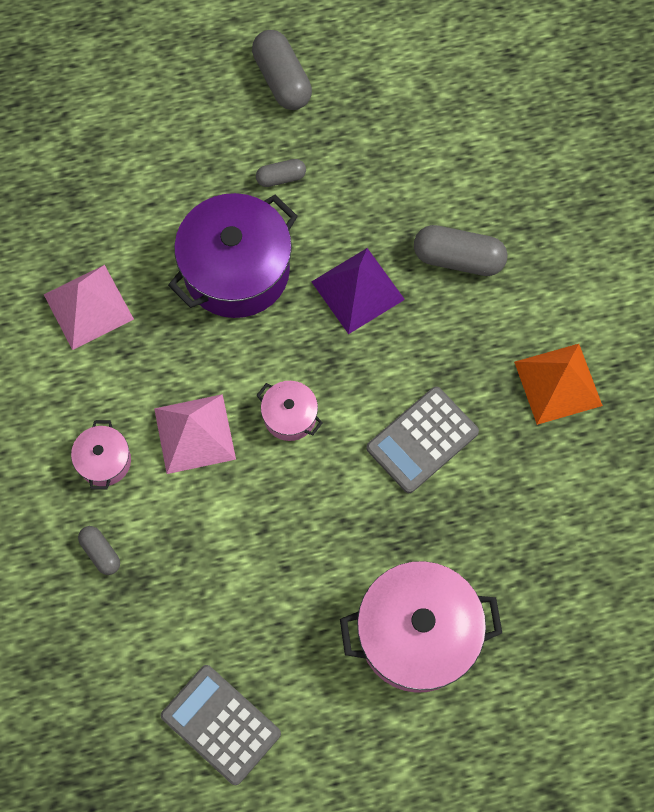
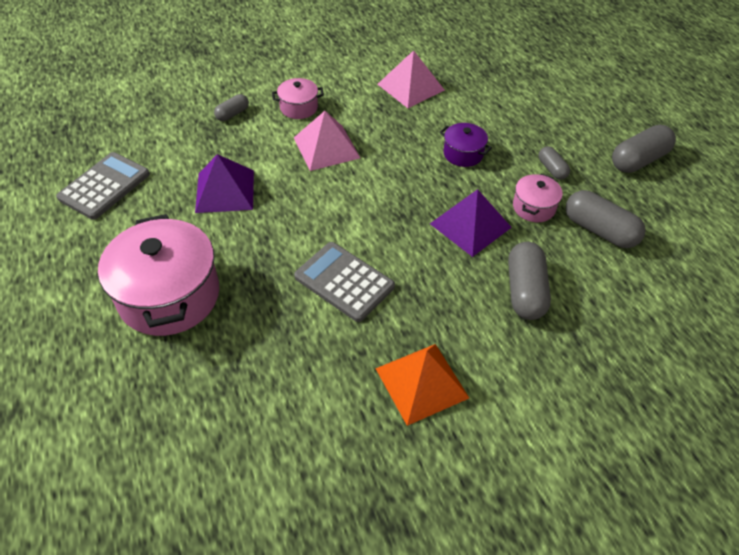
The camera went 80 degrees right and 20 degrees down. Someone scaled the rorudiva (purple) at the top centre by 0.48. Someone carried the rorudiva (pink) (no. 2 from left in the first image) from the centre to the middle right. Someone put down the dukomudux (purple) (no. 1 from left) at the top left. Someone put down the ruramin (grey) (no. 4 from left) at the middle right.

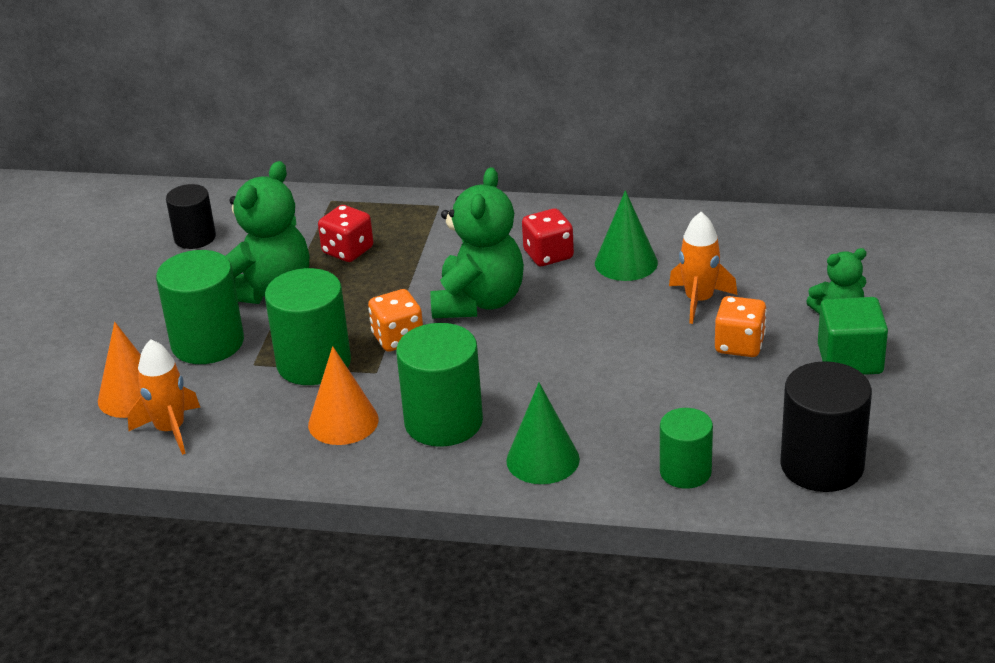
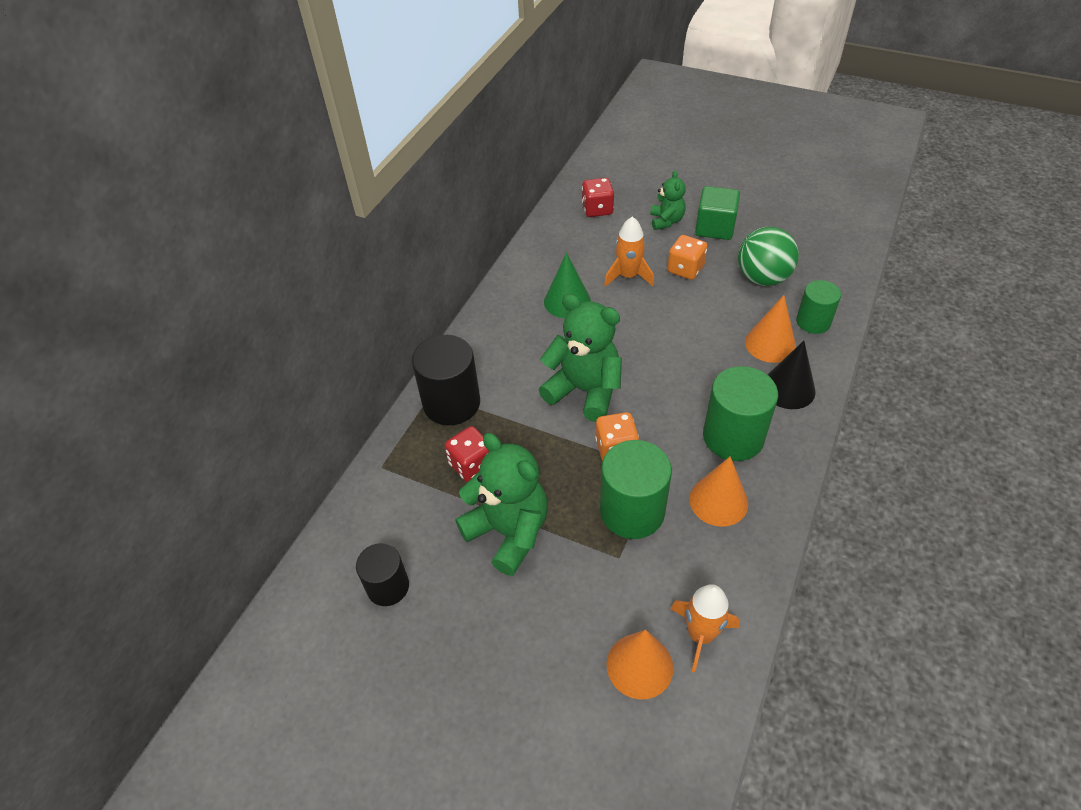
The camera went 75 degrees left and 15 degrees up. Someone carried the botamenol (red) (no. 2 from left) from the centre to the top centre. Someone took away the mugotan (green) (no. 1 from left) at the middle left. Someone carried the mugotan (black) (no. 2 from left) from the middle right to the centre. Someone repainted the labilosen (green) (no. 1 from left) at the centre, which became the labilosen (black) at the middle right. Someone put down the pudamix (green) at the top right. Someone put down the labilosen (orange) (no. 3 from left) at the middle right.

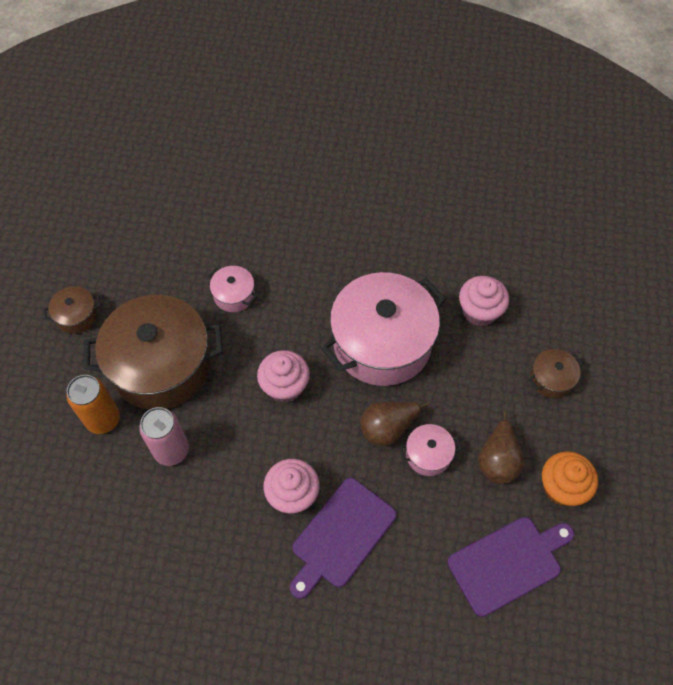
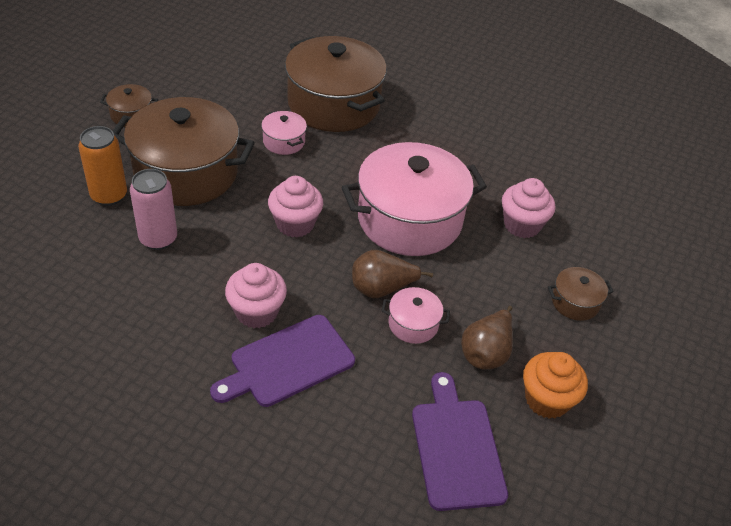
The camera went 15 degrees right and 15 degrees down. Someone rotated the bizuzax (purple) (no. 2 from left) at the bottom right by 90 degrees counterclockwise. Someone put down the rorudiva (brown) (no. 3 from left) at the top centre.

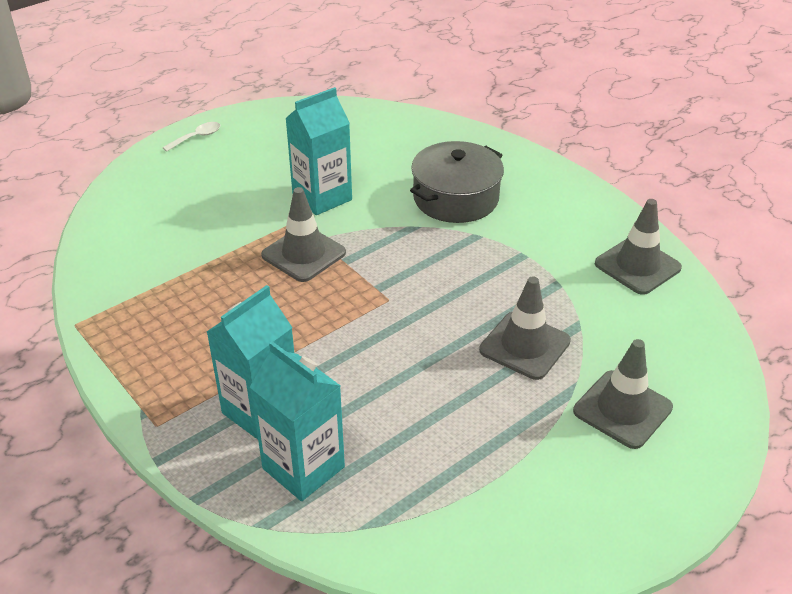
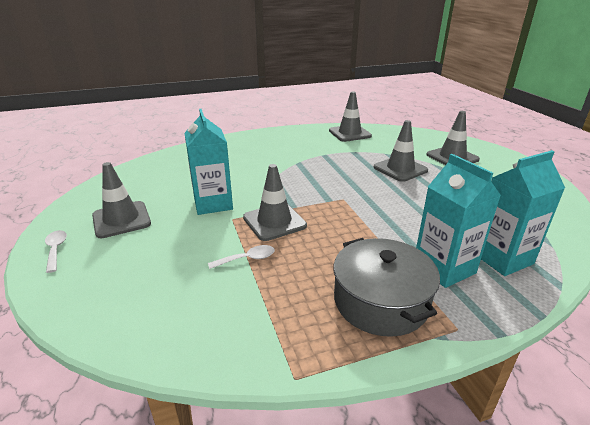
The camera went 70 degrees left and 10 degrees down. Someone carried the rorudiva (grey) from the top centre to the bottom centre. Someone put down the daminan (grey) (no. 1 from left) at the middle left. Someone put down the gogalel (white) (no. 2 from left) at the centre.

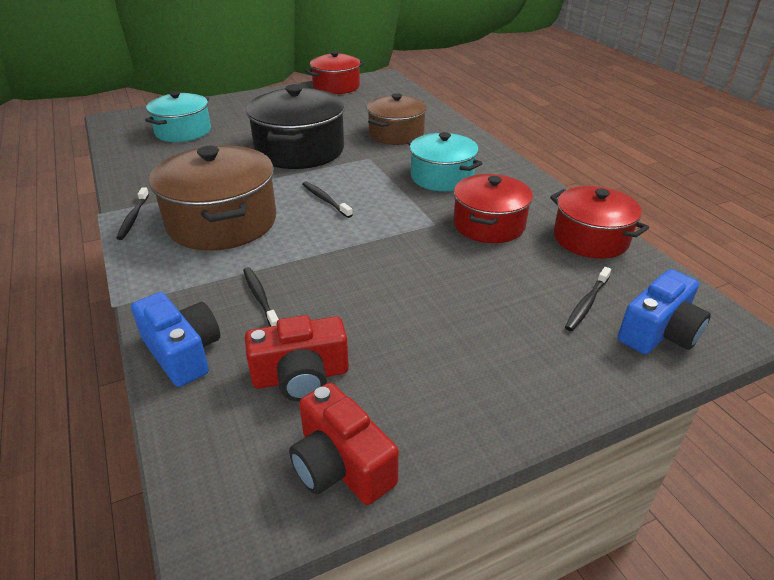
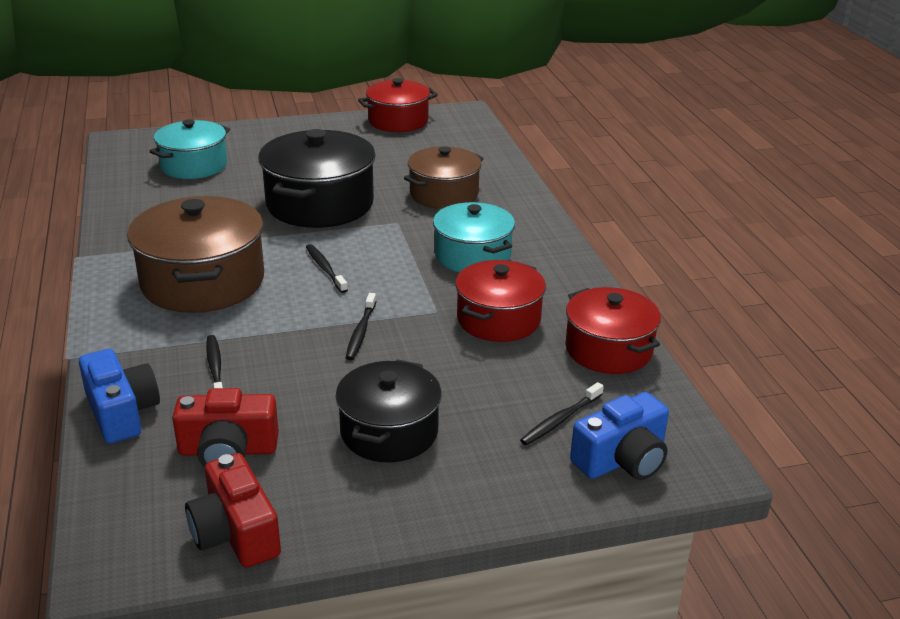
The camera went 10 degrees right and 5 degrees down. Someone carried the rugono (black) (no. 1 from left in the first image) from the middle left to the centre. Someone put down the rorudiva (black) (no. 2 from left) at the centre.

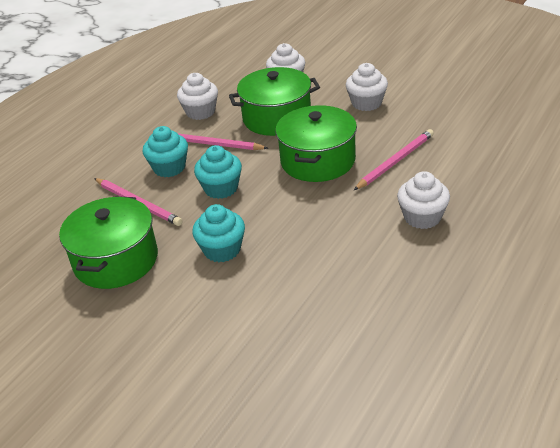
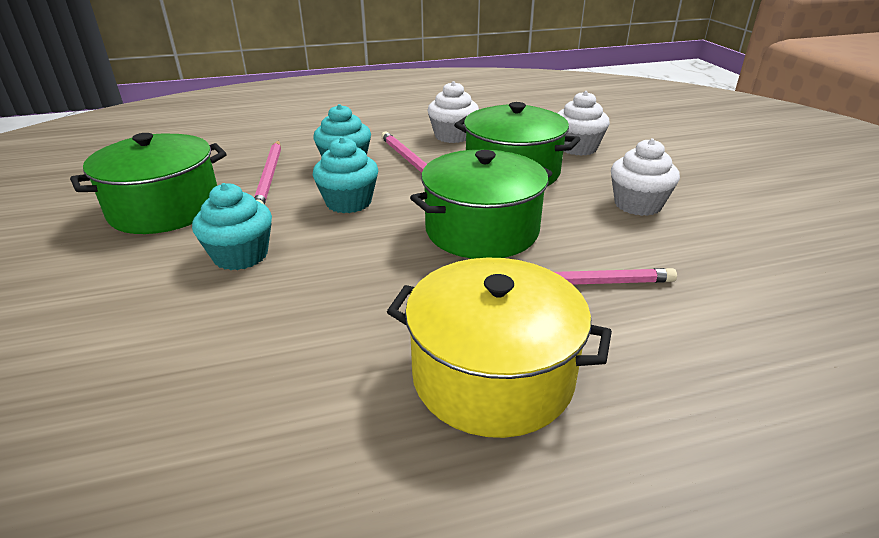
The camera went 40 degrees right and 5 degrees down. Someone swapped the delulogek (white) (no. 4 from left) at the middle right for the rorudiva (yellow) at the centre.

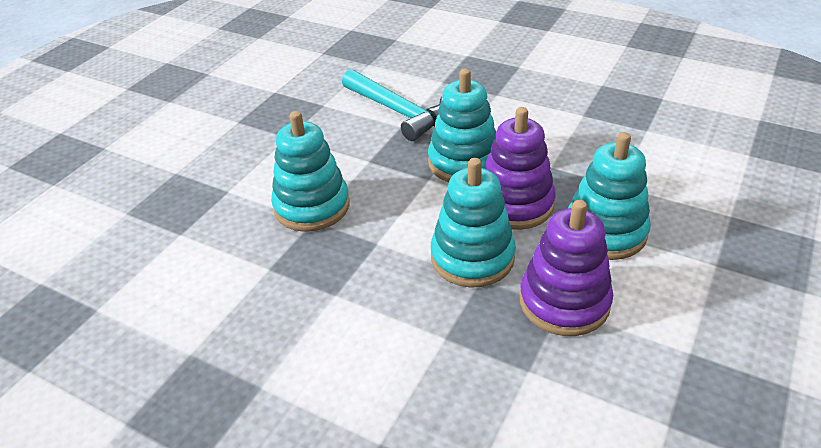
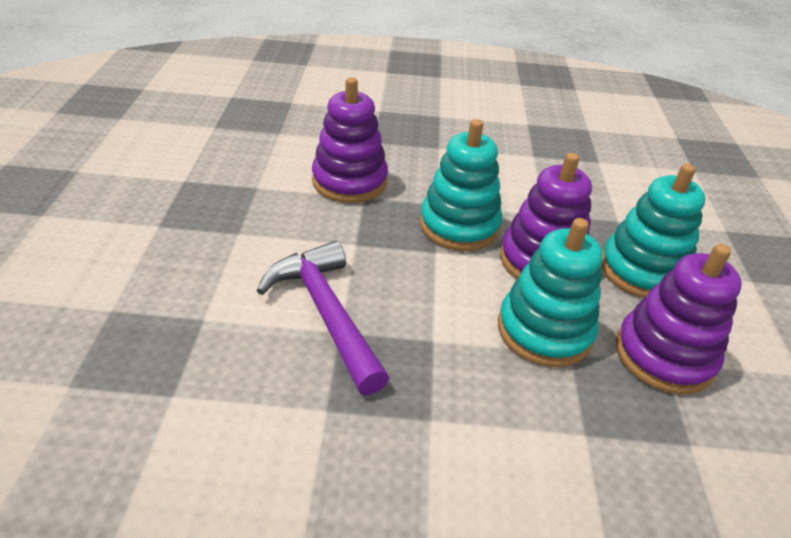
The camera went 30 degrees left and 0 degrees up. Someone swapped the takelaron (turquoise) at the top centre for the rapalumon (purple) (no. 1 from left) at the top centre. Someone swapped the rapalumon (turquoise) (no. 1 from left) at the centre for the takelaron (purple) at the centre.

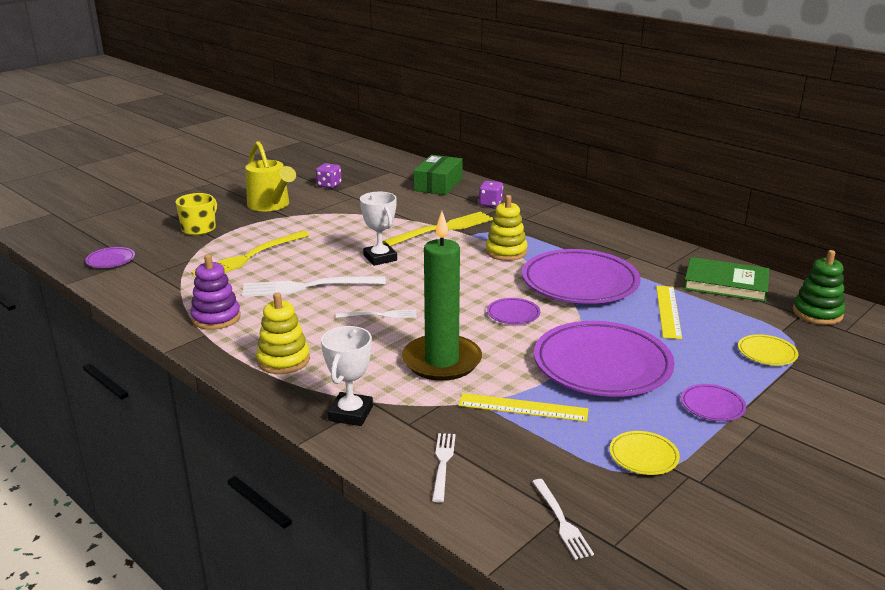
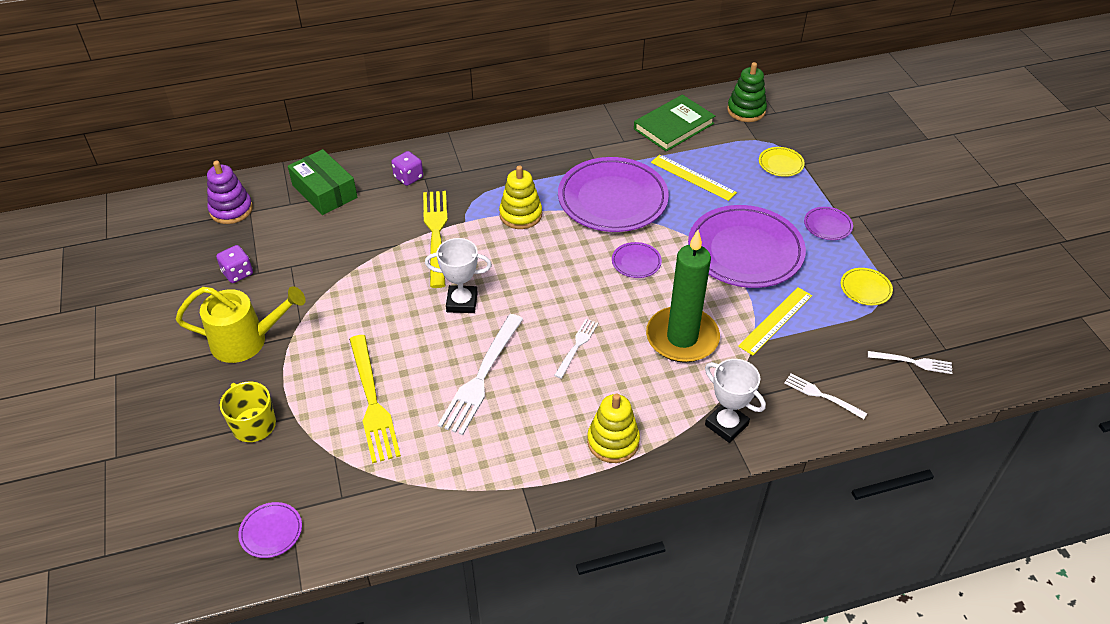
The camera went 60 degrees left and 20 degrees up. Someone carried the rapalumon (purple) from the middle left to the top left.

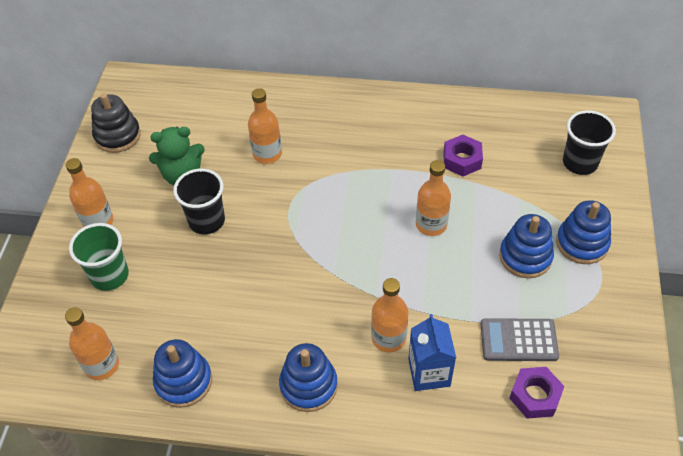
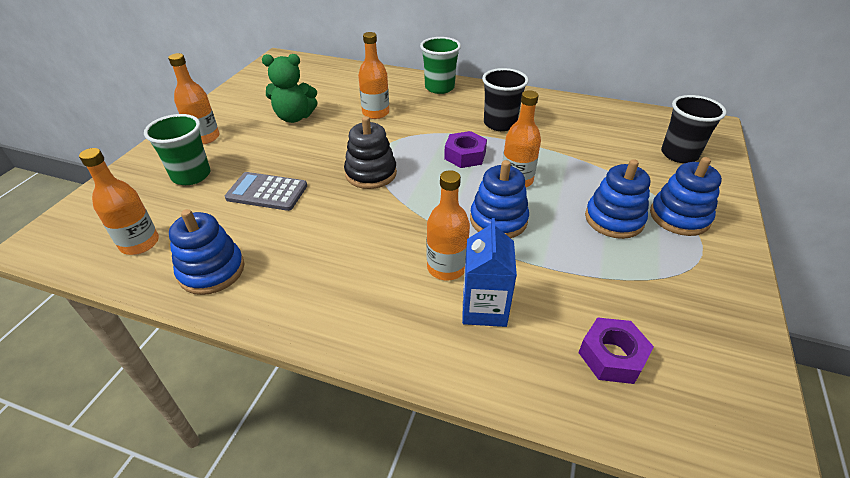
The camera went 10 degrees right and 10 degrees down. Someone carried the rapalumon (black) from the top left to the top centre. Someone carried the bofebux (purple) (no. 1 from left) from the middle right to the top centre. Someone carried the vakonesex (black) (no. 1 from left) from the middle left to the top centre. Someone carried the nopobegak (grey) from the bottom right to the middle left. Someone carried the rapalumon (blue) (no. 2 from left) from the bottom centre to the centre. Someone put down the vakonesex (green) (no. 2 from left) at the top centre.

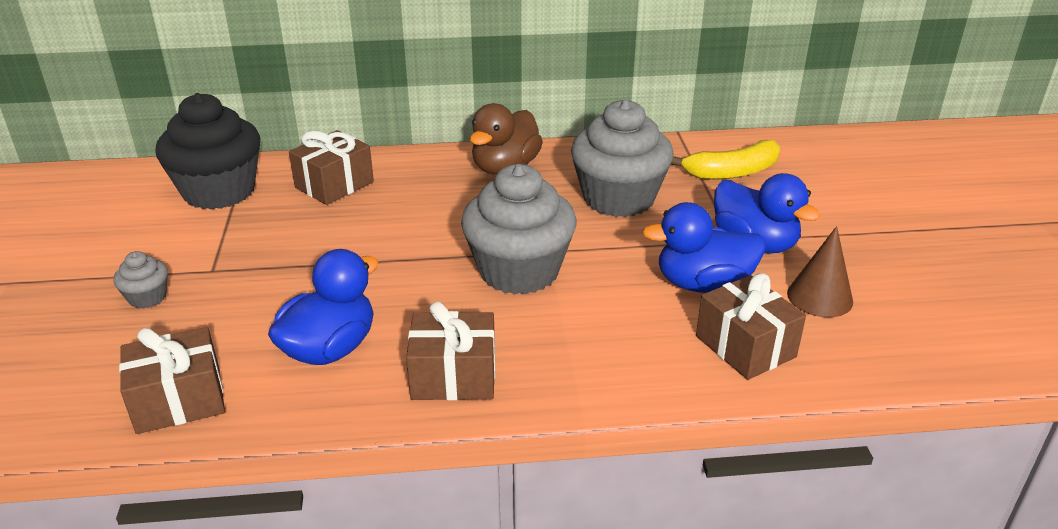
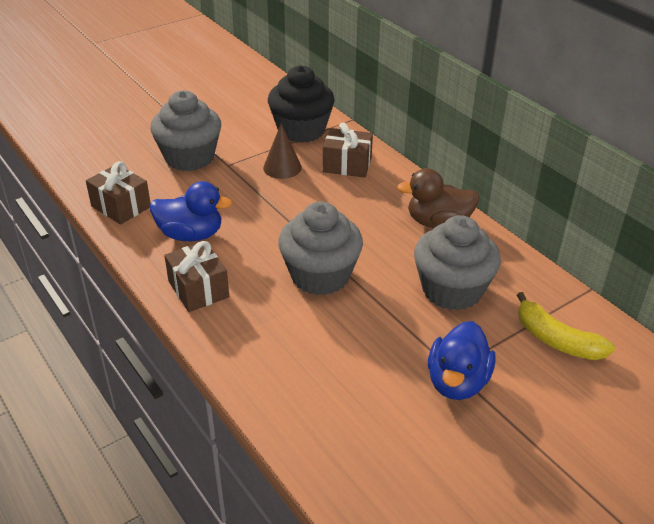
The camera went 60 degrees right and 5 degrees up. Someone took away the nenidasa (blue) (no. 2 from left) at the centre. Someone carried the labilosen (brown) from the middle right to the top centre. Someone scaled the delulogek (grey) (no. 1 from left) at the middle left by 2.29. Someone took away the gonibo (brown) (no. 4 from left) at the middle right.

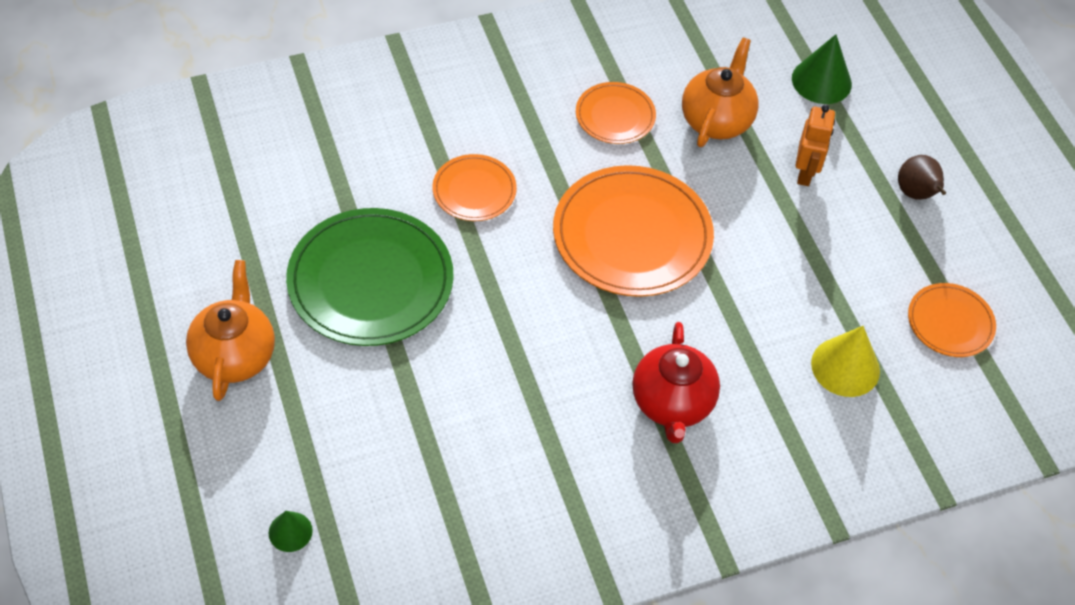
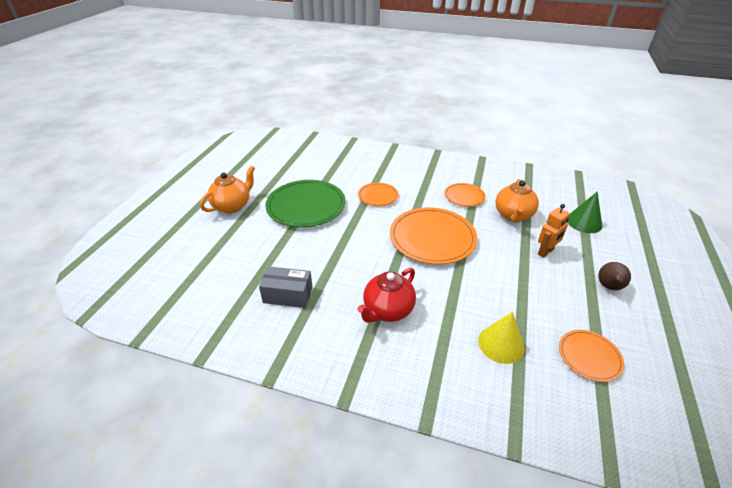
The camera went 40 degrees right and 15 degrees down. Someone rotated the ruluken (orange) (no. 2 from left) at the top right by 135 degrees clockwise. Someone took away the labilosen (green) (no. 1 from left) at the bottom left. Someone put down the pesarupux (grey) at the centre.

